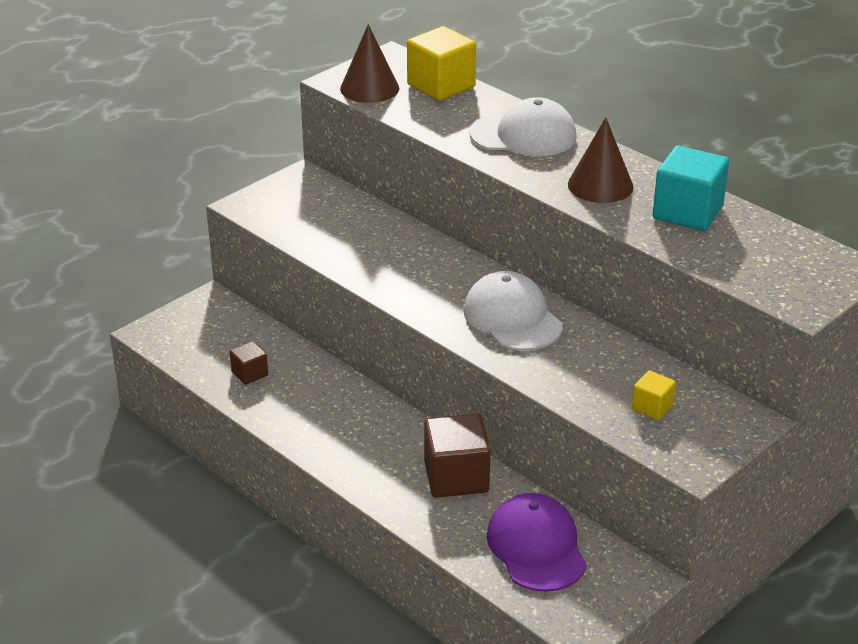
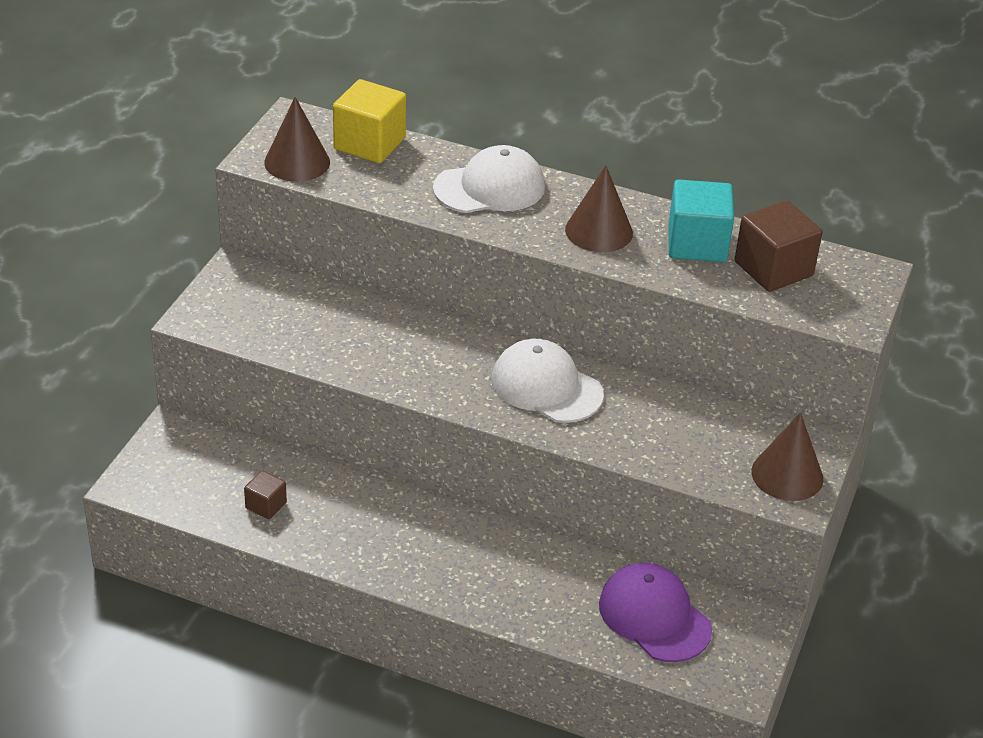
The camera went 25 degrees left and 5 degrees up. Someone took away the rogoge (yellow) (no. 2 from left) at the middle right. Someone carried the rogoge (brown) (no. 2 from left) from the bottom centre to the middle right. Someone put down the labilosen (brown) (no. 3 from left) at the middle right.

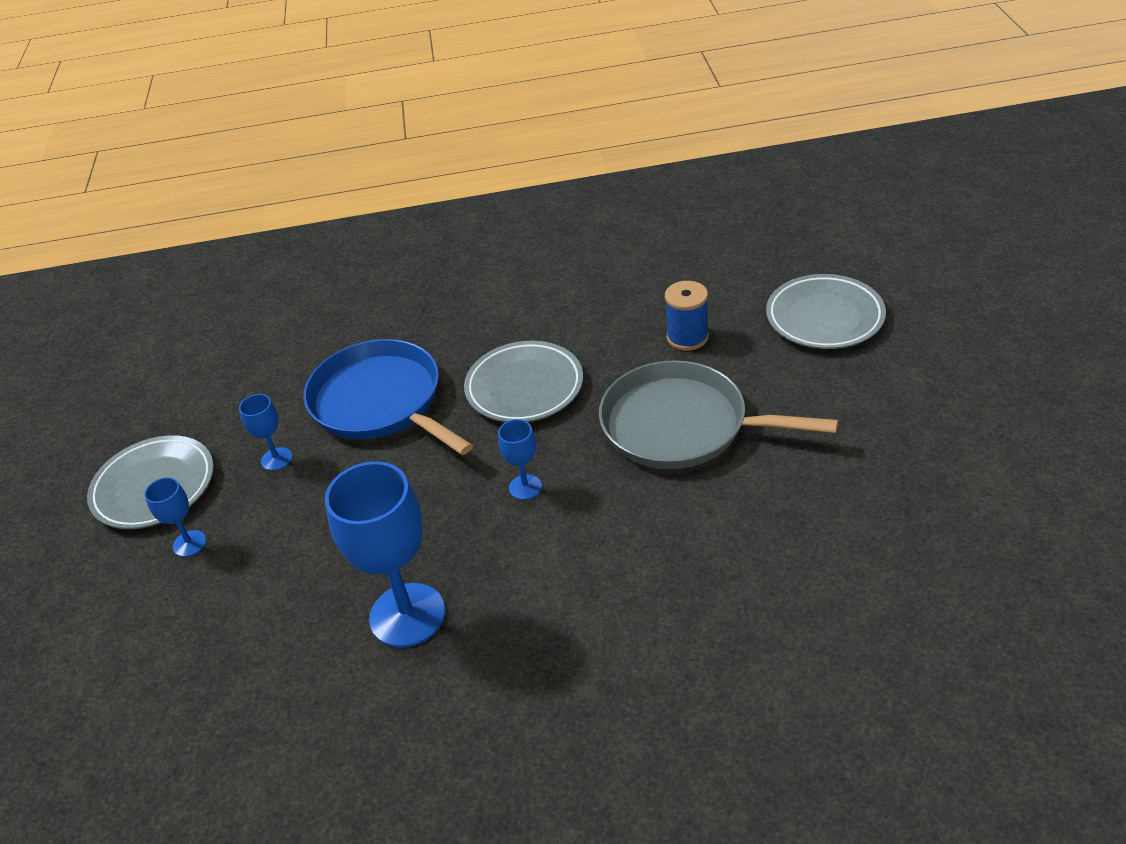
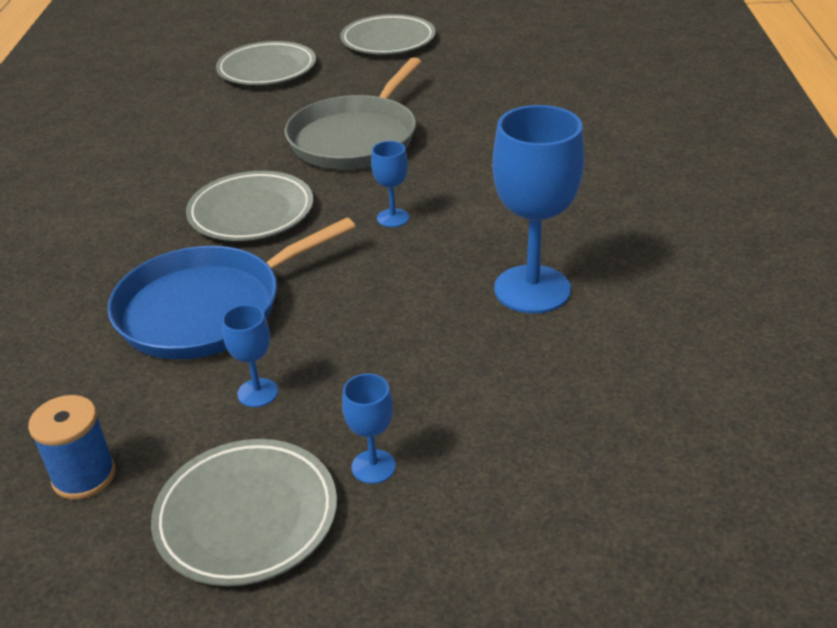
The camera went 85 degrees left and 5 degrees down. Someone carried the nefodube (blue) from the centre to the bottom left. Someone put down the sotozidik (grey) (no. 4 from left) at the top centre.

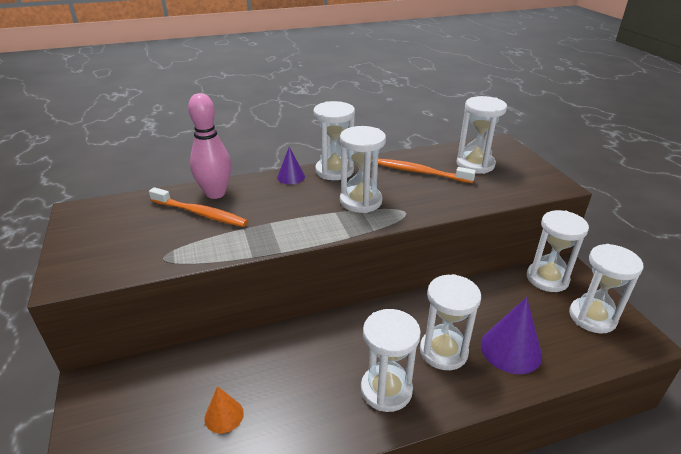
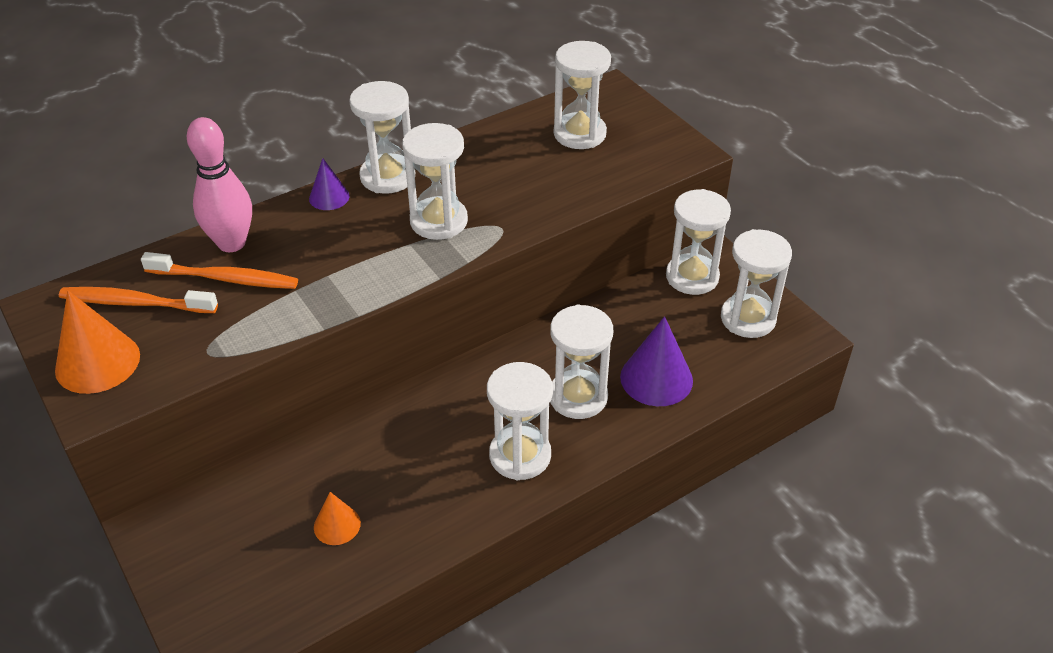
The camera went 15 degrees left and 10 degrees up. Someone carried the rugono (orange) (no. 2 from left in the first image) from the centre to the middle left. Someone put down the labilosen (orange) (no. 1 from left) at the middle left.

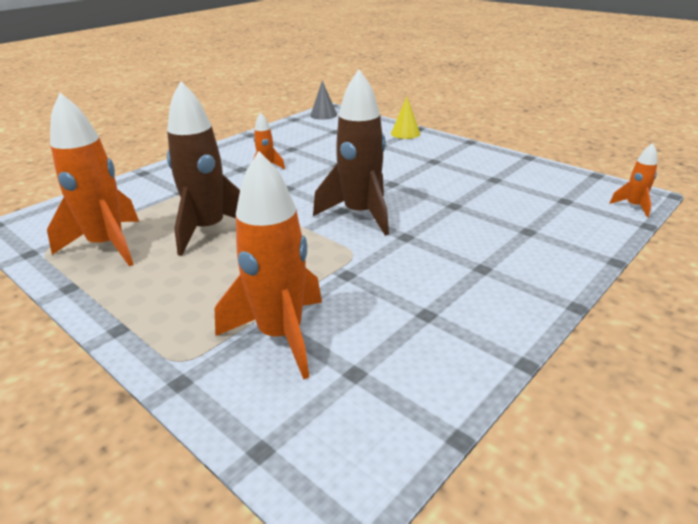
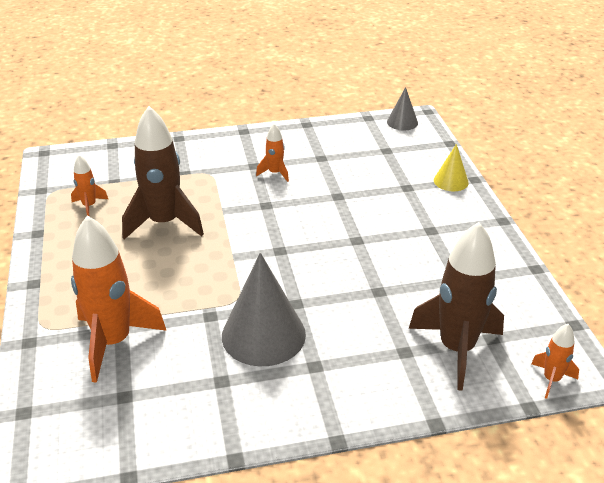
The camera went 35 degrees right and 5 degrees up. Someone carried the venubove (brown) (no. 2 from left) from the top centre to the middle right. Someone scaled the venubove (orange) (no. 1 from left) at the middle left by 0.47. Someone put down the labilosen (grey) (no. 1 from left) at the centre.

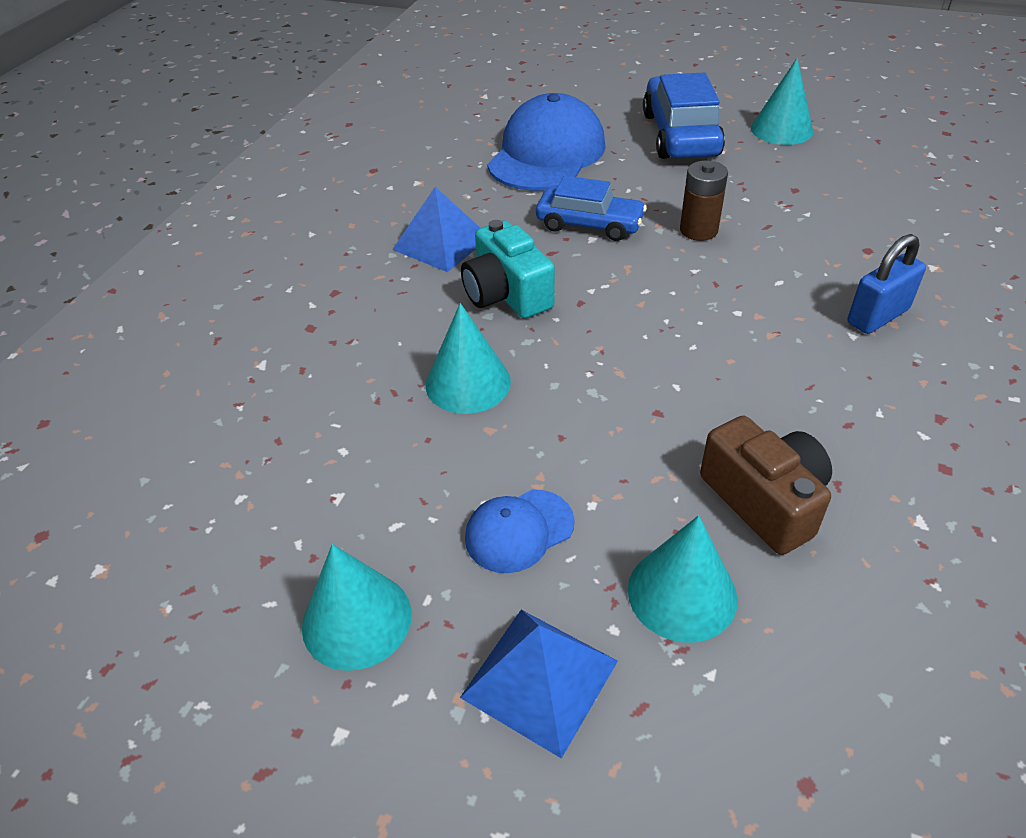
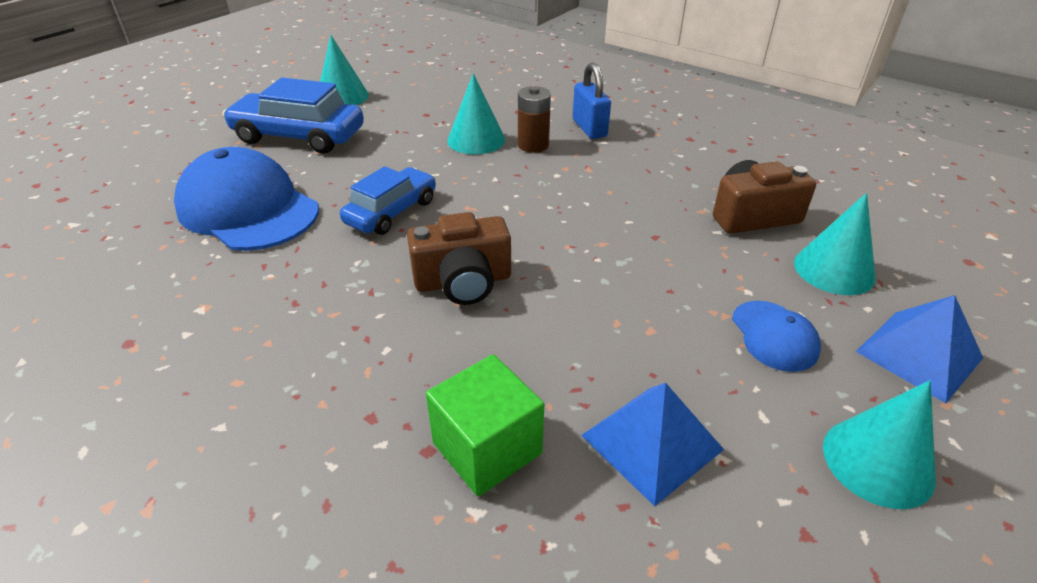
The camera went 75 degrees left and 5 degrees down. Someone carried the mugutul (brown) from the top right to the top centre. Someone carried the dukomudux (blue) (no. 1 from left) from the top centre to the bottom centre. Someone repainted the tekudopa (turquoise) at the top centre, which became the tekudopa (brown) (no. 1 from left) at the centre. Someone carried the labilosen (turquoise) (no. 2 from left) from the centre to the top centre. Someone put down the rogoge (green) at the bottom centre.

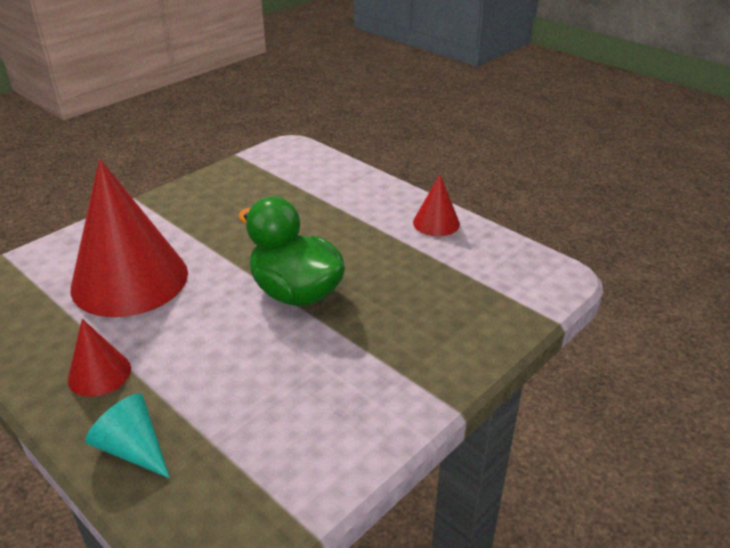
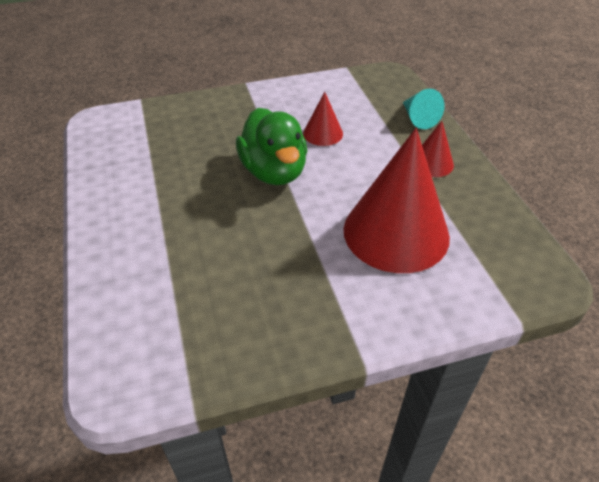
The camera went 150 degrees left and 10 degrees up. Someone carried the labilosen (red) (no. 3 from left in the first image) from the centre to the top centre.

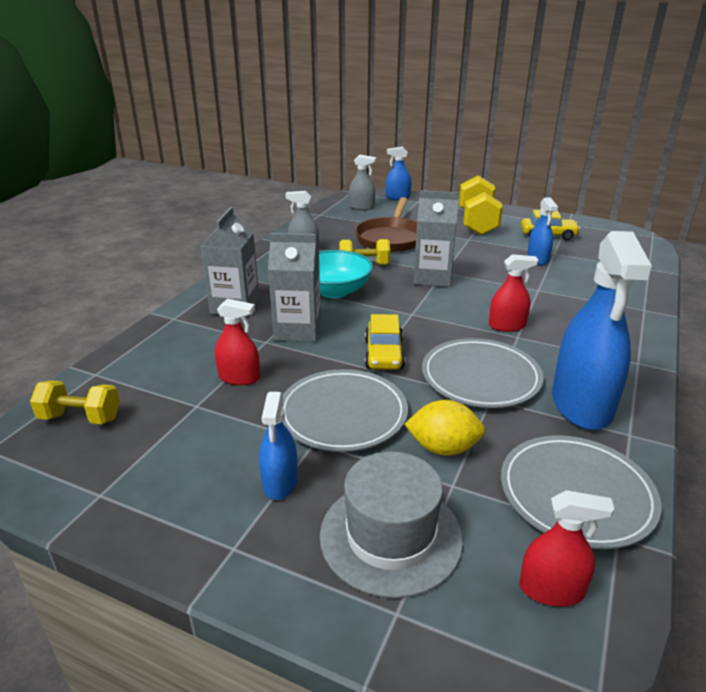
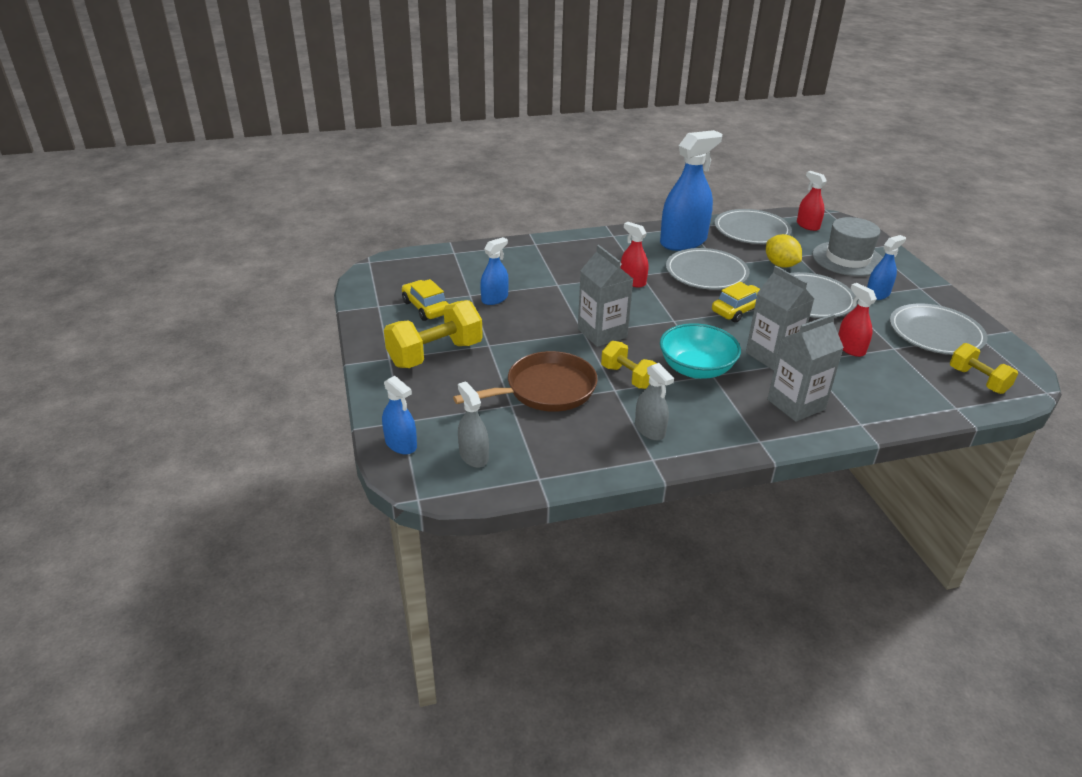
The camera went 130 degrees left and 5 degrees up. Someone put down the sotozidik (grey) (no. 4 from left) at the middle right.

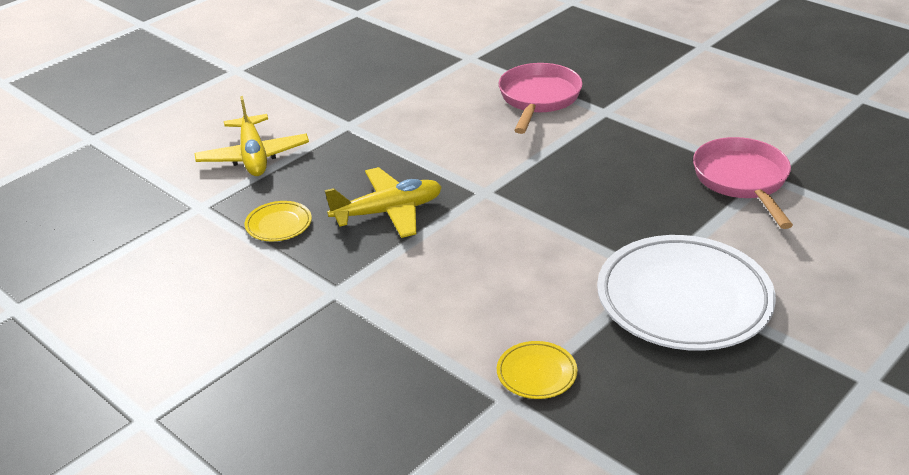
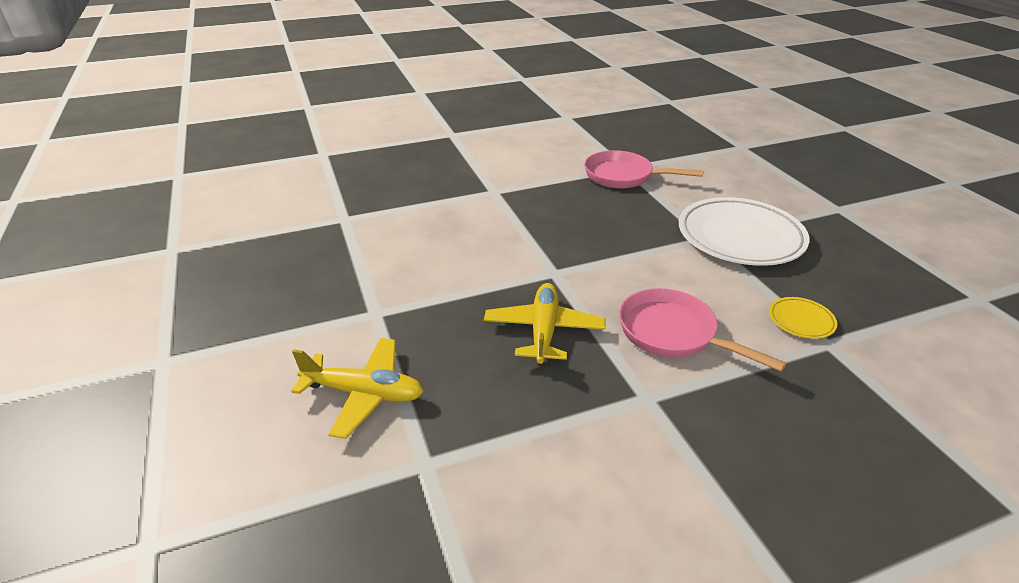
The camera went 65 degrees left and 0 degrees up. Someone carried the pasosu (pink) (no. 1 from left in the first image) from the top centre to the middle right. Someone took away the sotozidik (yellow) (no. 1 from left) at the middle left.

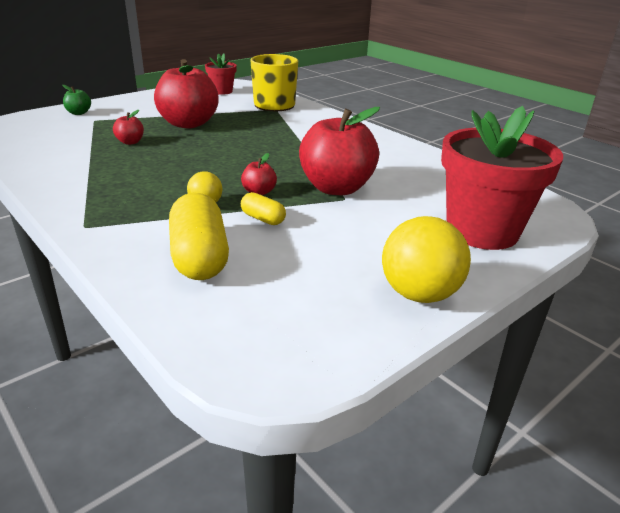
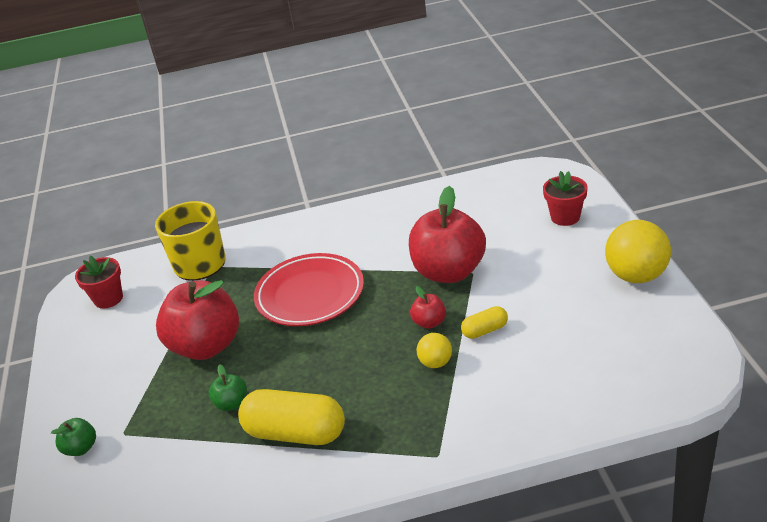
The camera went 55 degrees left and 5 degrees up. Someone scaled the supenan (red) (no. 2 from left) at the middle right by 0.49. Someone repainted the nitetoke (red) (no. 1 from left) at the top left, which became the nitetoke (green) (no. 2 from left) at the bottom left. Someone carried the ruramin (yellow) (no. 1 from left) from the middle left to the bottom centre. Someone put down the sotozidik (red) at the centre.

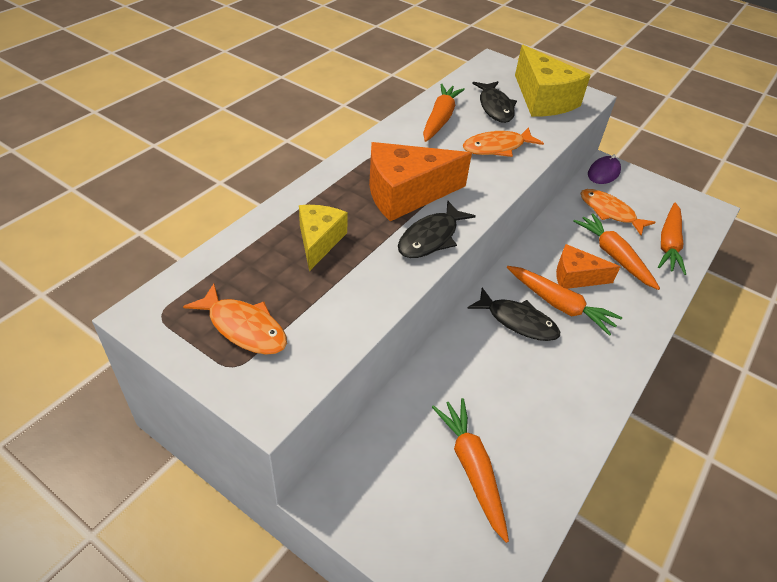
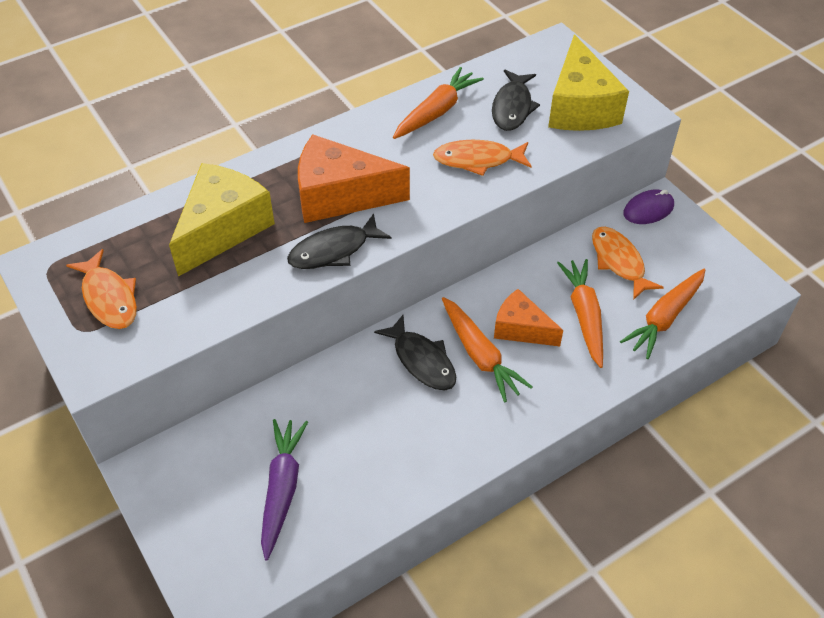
The camera went 25 degrees right and 5 degrees up. Someone scaled the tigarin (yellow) (no. 1 from left) at the centre by 1.63. Someone repainted the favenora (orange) (no. 2 from left) at the bottom centre, which became the favenora (purple) at the bottom centre.

